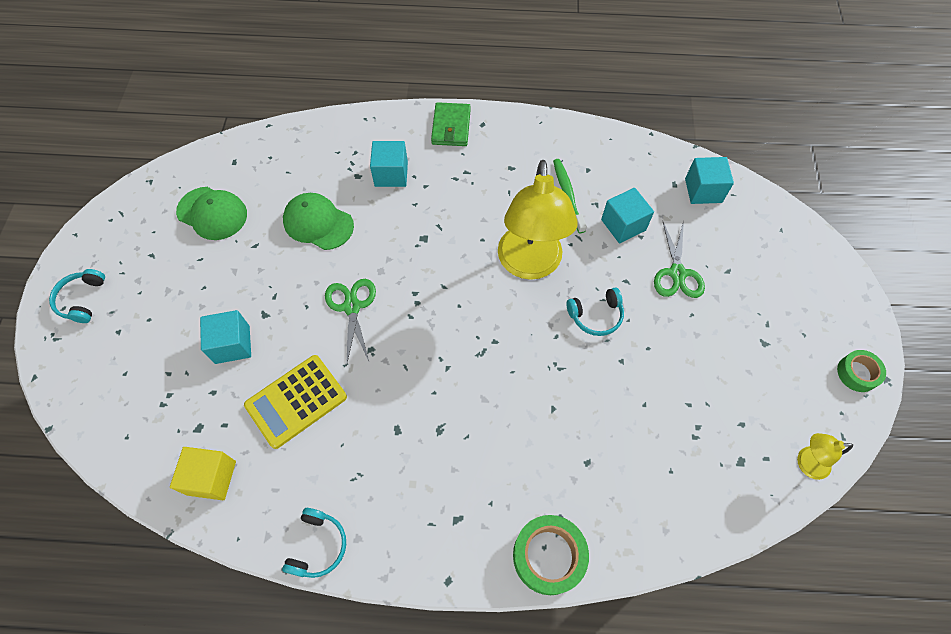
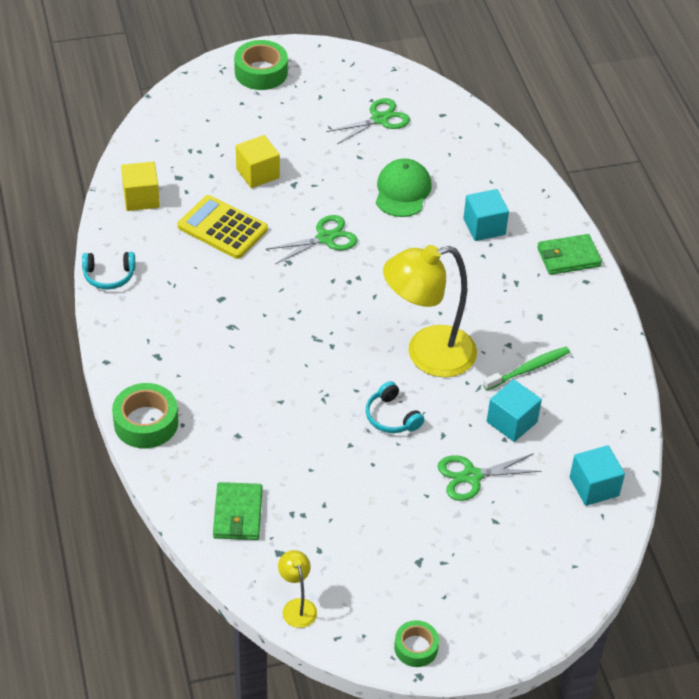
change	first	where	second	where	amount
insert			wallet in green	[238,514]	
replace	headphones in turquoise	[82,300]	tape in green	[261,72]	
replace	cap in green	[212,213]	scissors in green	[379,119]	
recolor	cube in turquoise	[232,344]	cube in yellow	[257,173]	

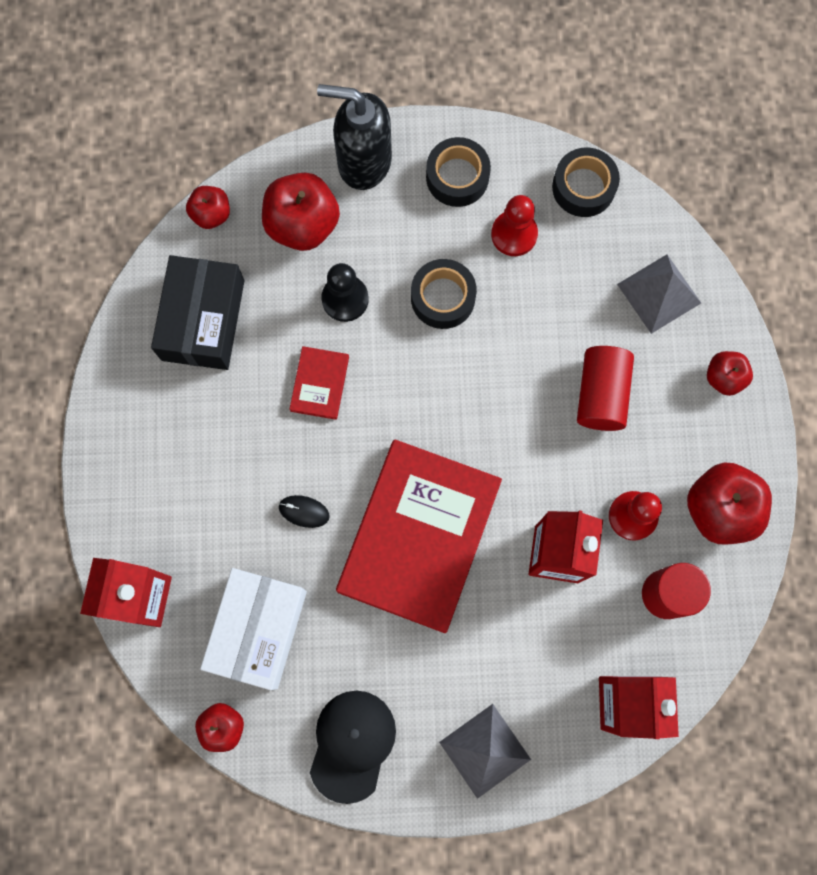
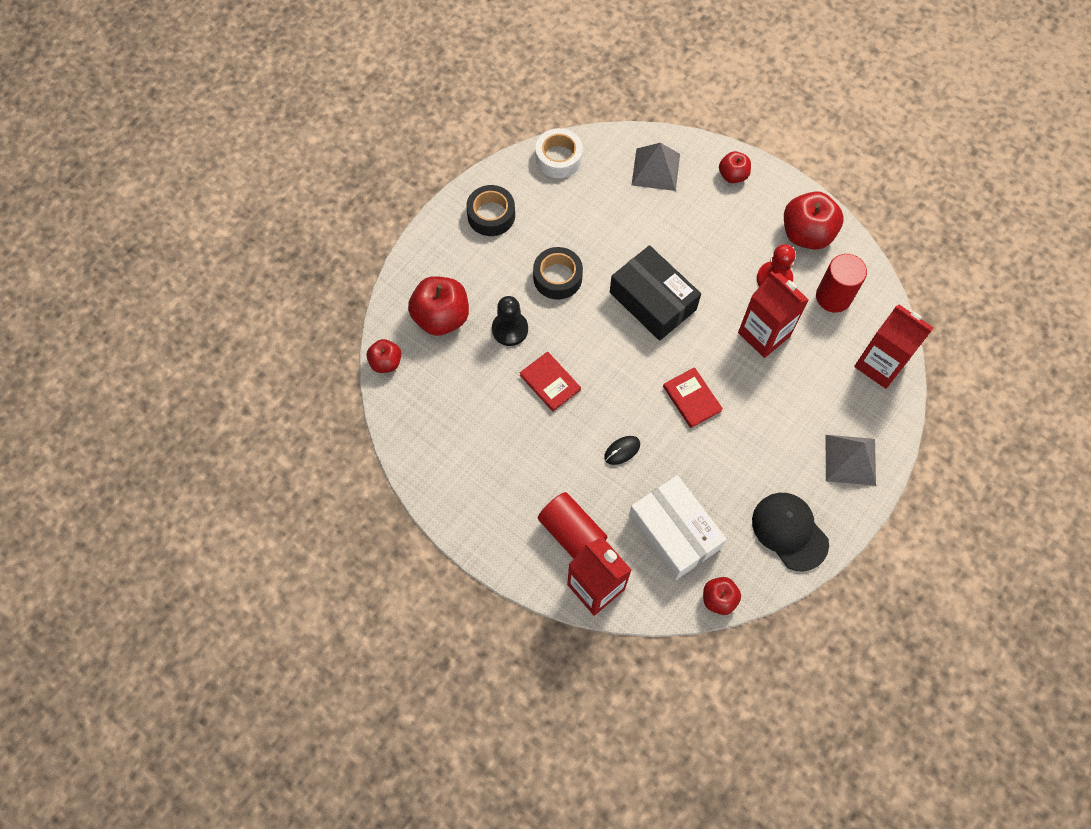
change	first	where	second	where	amount
delete	soap dispenser in black	[363,161]			
delete	pawn in red	[514,234]			
move	box in black	[203,320]		[652,301]	
move	cylinder in red	[601,394]		[571,532]	
recolor	tape in black	[583,187]	tape in white	[558,158]	
resize	book in red	[419,536]		[692,398]	x0.42

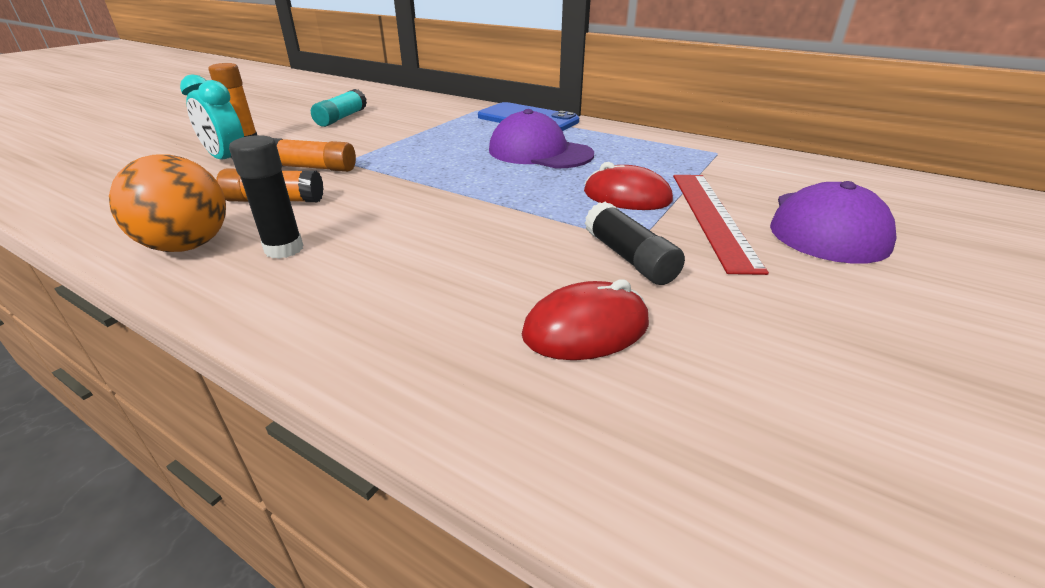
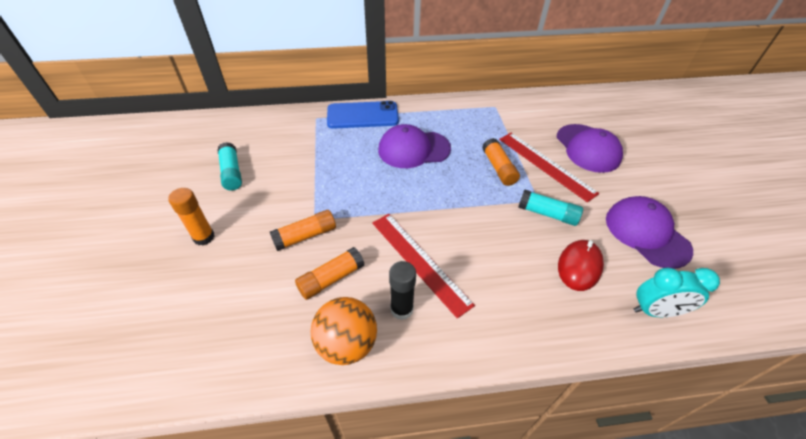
change	first	where	second	where	amount
insert			ruler in red	[419,261]	
insert			cap in purple	[646,233]	
move	clock in turquoise	[227,160]		[655,311]	
replace	mouse in red	[627,196]	glue stick in orange	[498,168]	
recolor	glue stick in black	[629,258]	glue stick in turquoise	[547,214]	

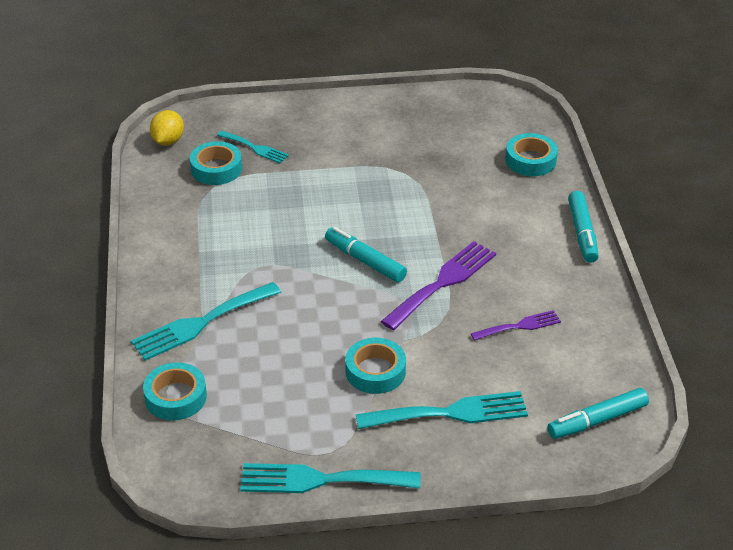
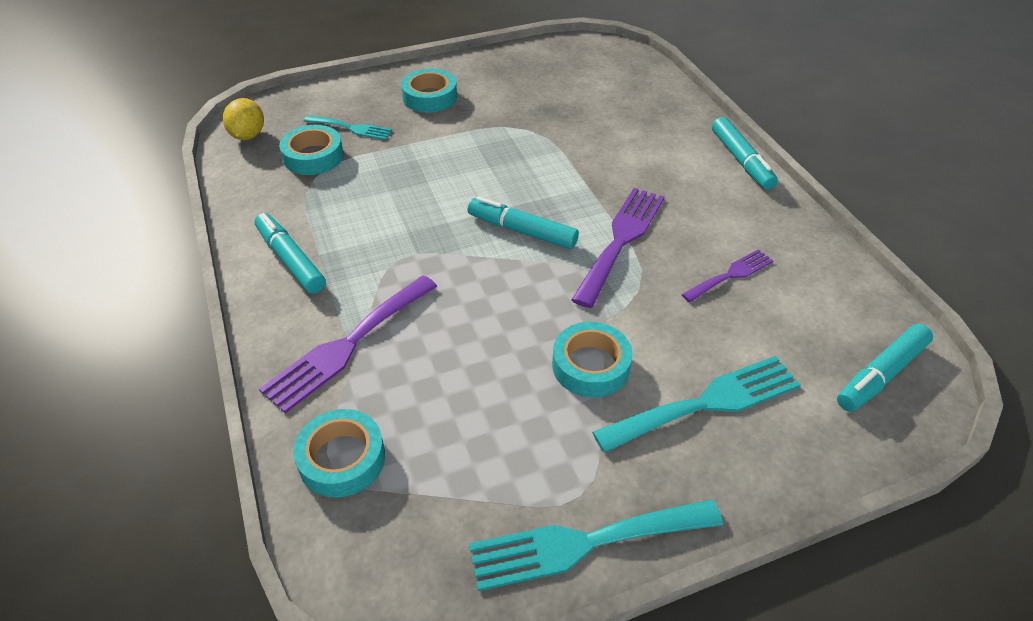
change	first	where	second	where	amount
insert			marker in turquoise	[290,260]	
move	tape in turquoise	[530,160]		[430,97]	
recolor	fork in turquoise	[201,323]	fork in purple	[347,345]	

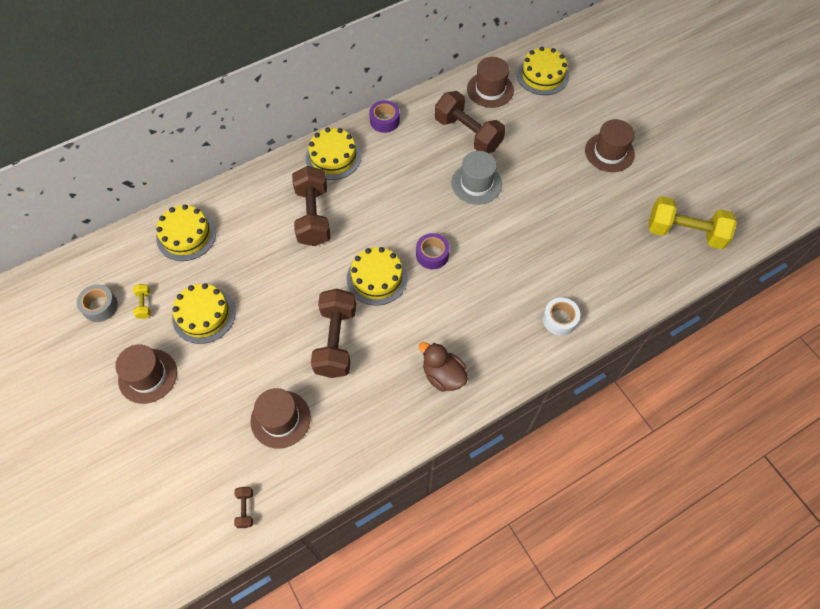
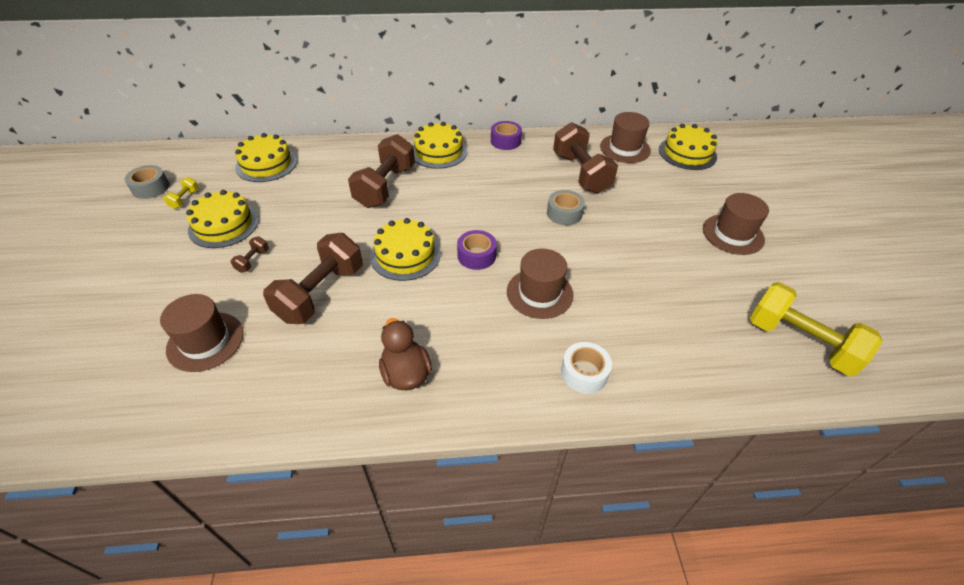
change	first	where	second	where	amount
move	hat in brown	[148,376]		[539,293]	
move	dumbbell in brown	[245,509]		[252,261]	
replace	hat in grey	[476,183]	tape in grey	[564,213]	

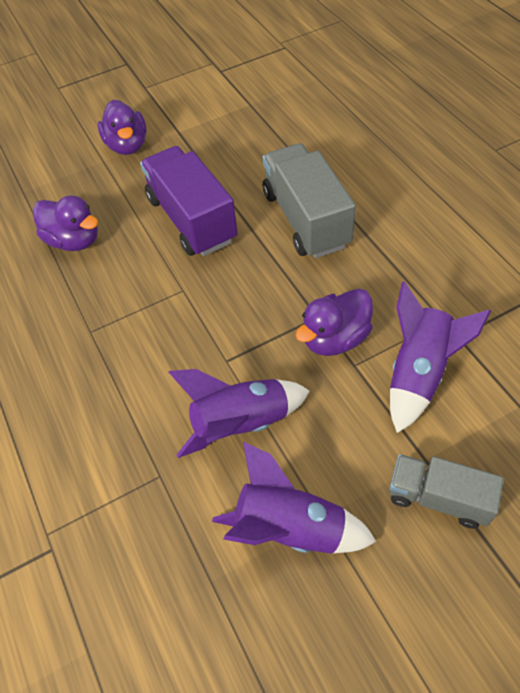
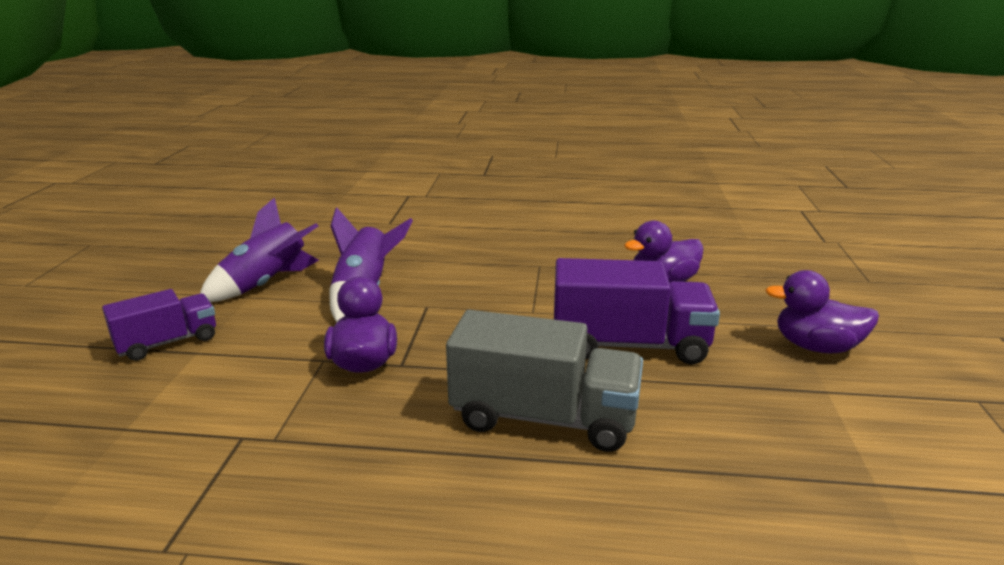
change	first	where	second	where	amount
delete	rocket in purple	[419,373]			
recolor	truck in grey	[438,498]	truck in purple	[167,342]	

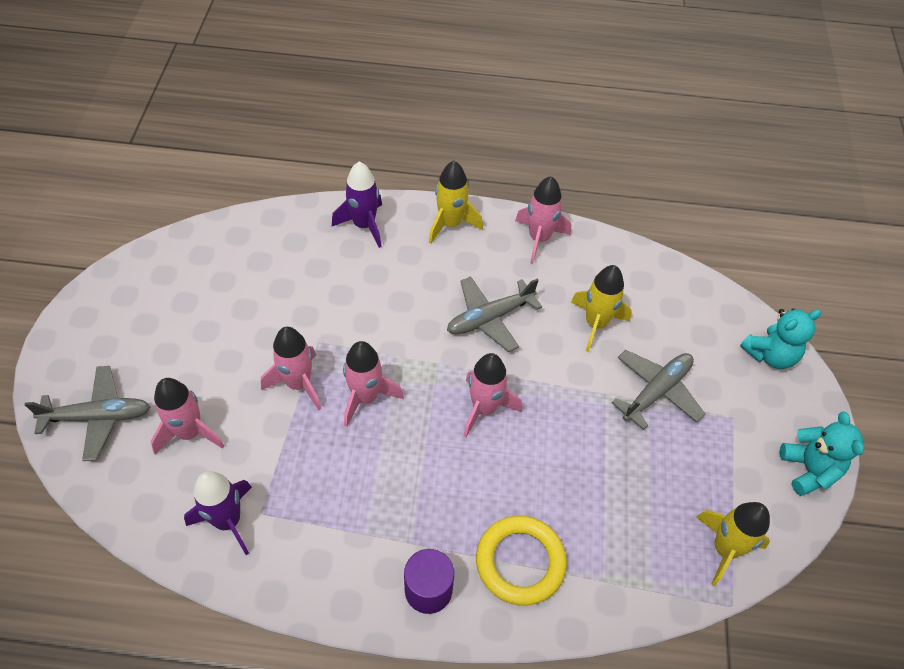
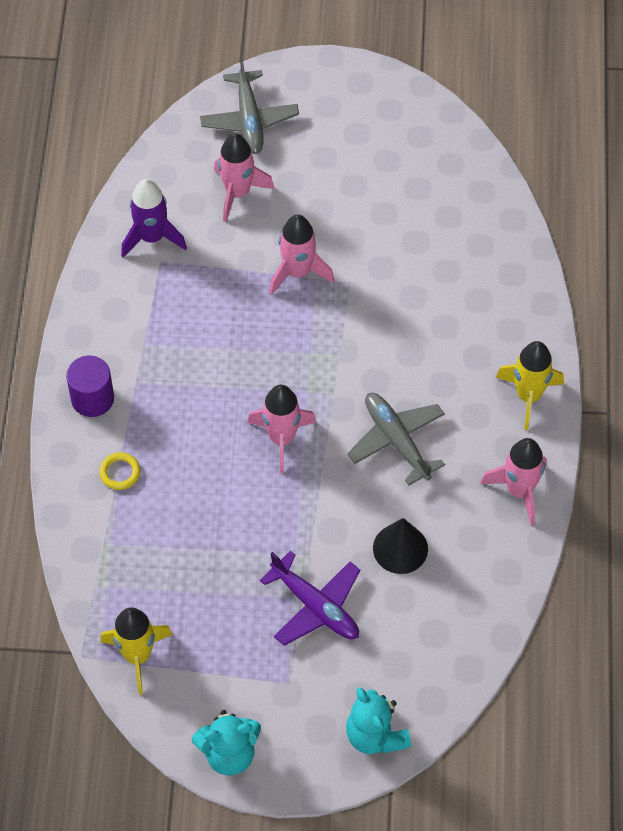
change	first	where	second	where	amount
delete	rocket in purple	[364,225]			
delete	rocket in pink	[366,397]			
replace	rocket in yellow	[596,324]	cone in black	[400,548]	
recolor	plane in grey	[657,391]	plane in purple	[316,606]	
resize	ring in yellow	[520,562]		[120,472]	x0.48

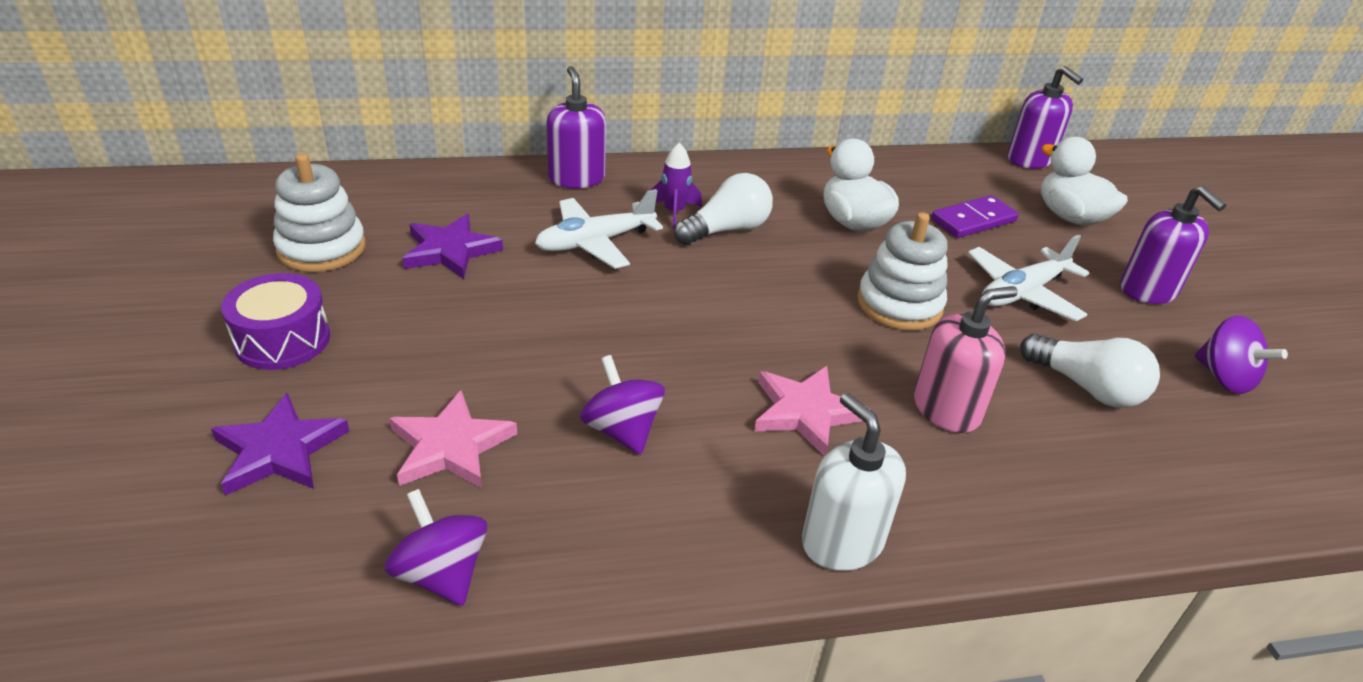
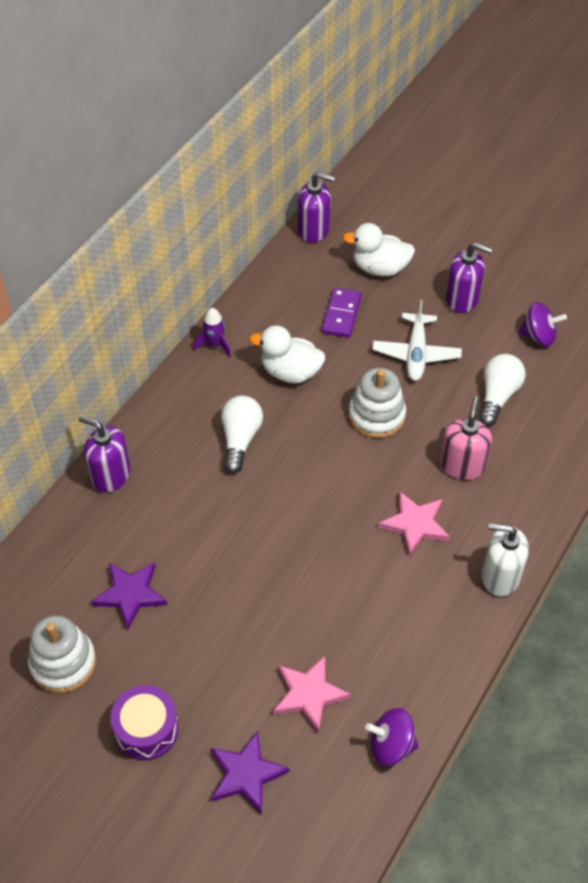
change	first	where	second	where	amount
delete	plane in white	[595,242]			
delete	spinning top in purple	[622,430]			
move	rocket in purple	[674,212]		[215,345]	
rotate	light bulb in white	[1086,387]		[497,396]	60 degrees counterclockwise

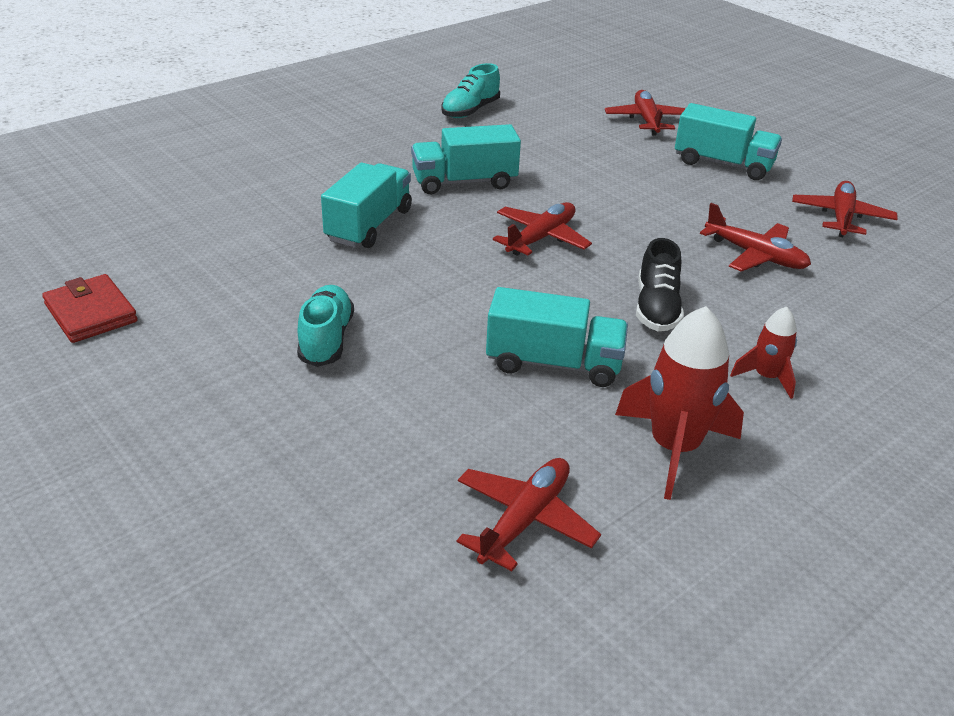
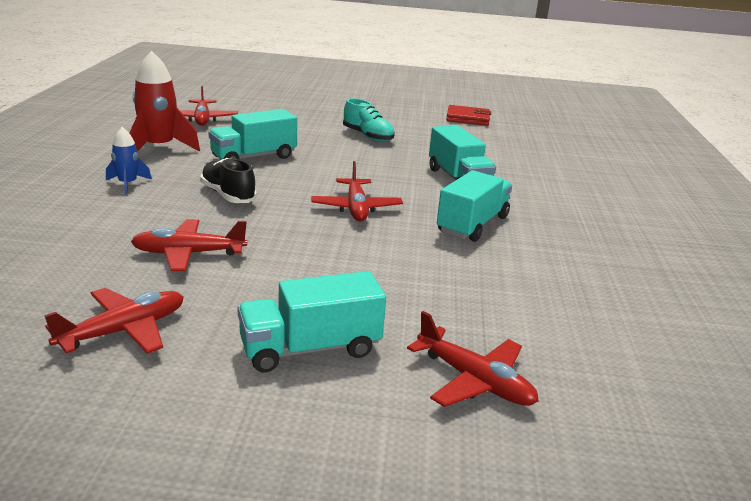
change	first	where	second	where	amount
delete	shoe in turquoise	[470,111]			
recolor	rocket in red	[766,377]	rocket in blue	[128,184]	
rotate	plane in red	[841,217]		[124,330]	105 degrees counterclockwise

